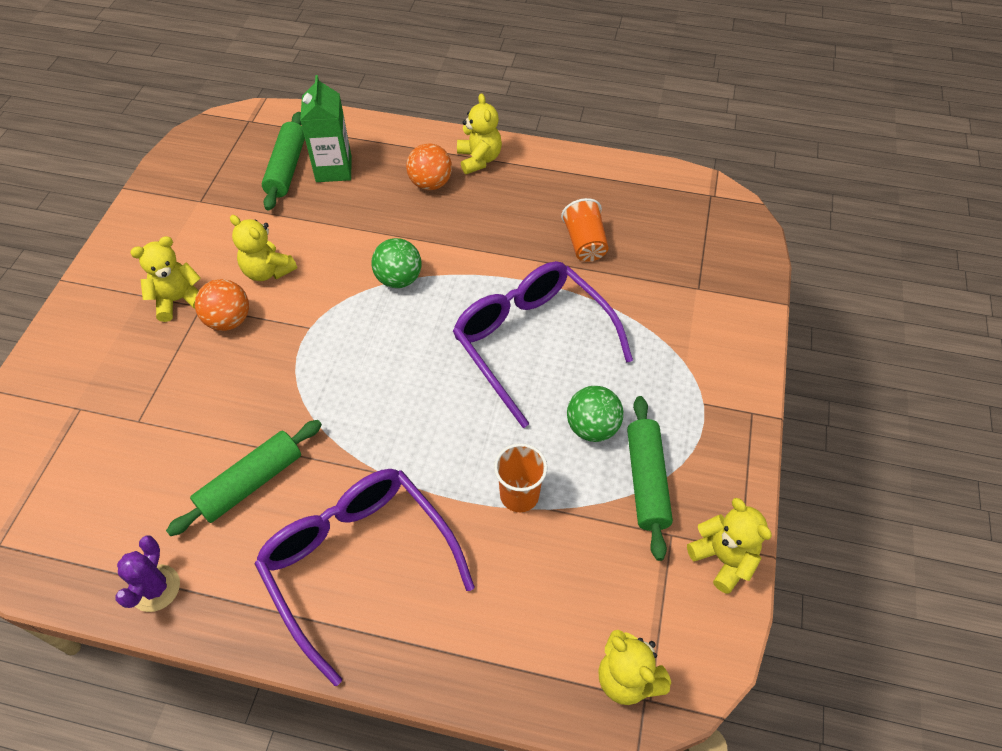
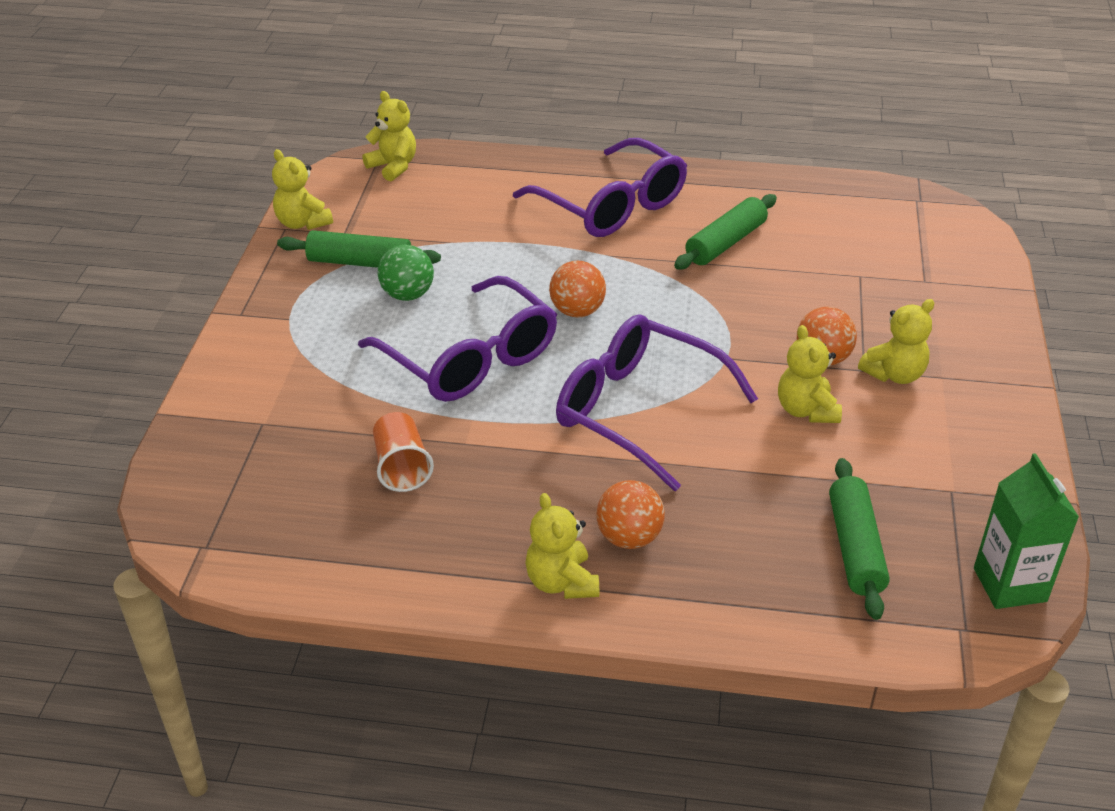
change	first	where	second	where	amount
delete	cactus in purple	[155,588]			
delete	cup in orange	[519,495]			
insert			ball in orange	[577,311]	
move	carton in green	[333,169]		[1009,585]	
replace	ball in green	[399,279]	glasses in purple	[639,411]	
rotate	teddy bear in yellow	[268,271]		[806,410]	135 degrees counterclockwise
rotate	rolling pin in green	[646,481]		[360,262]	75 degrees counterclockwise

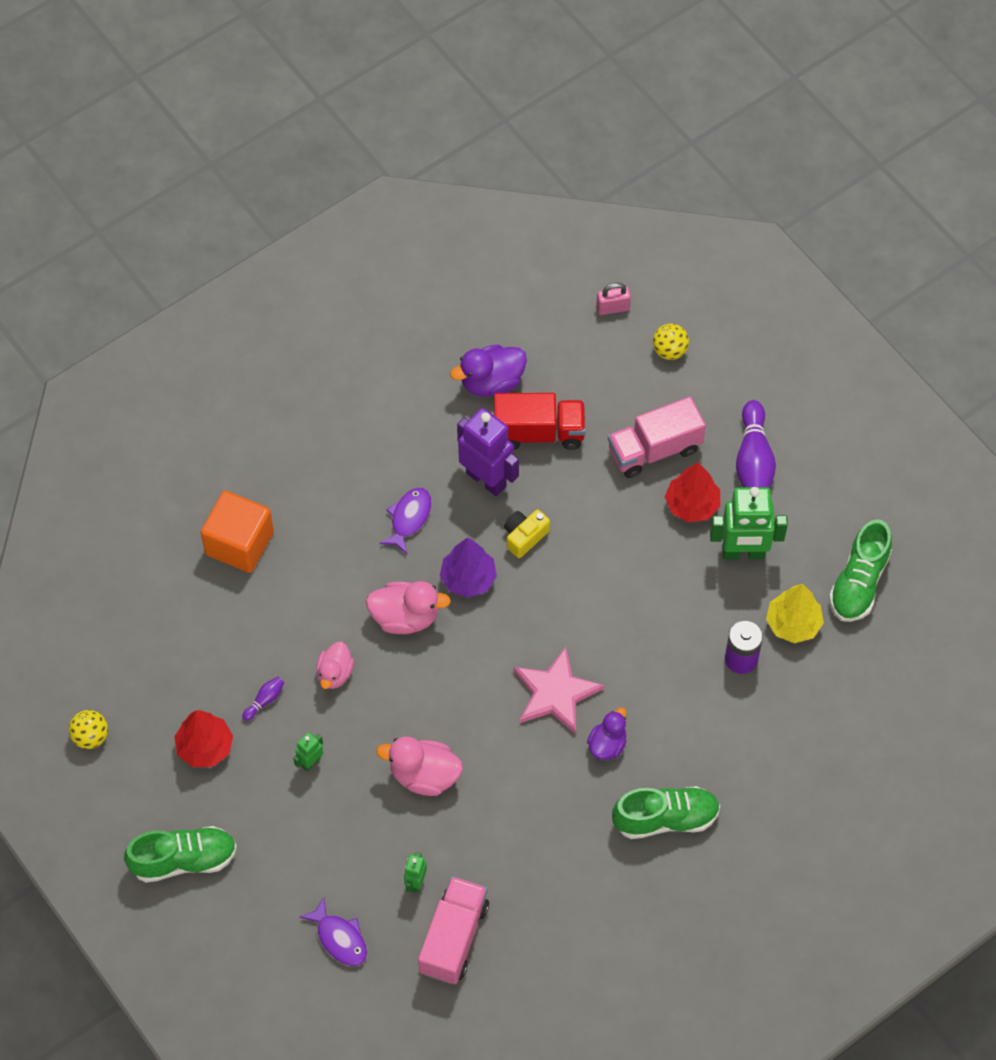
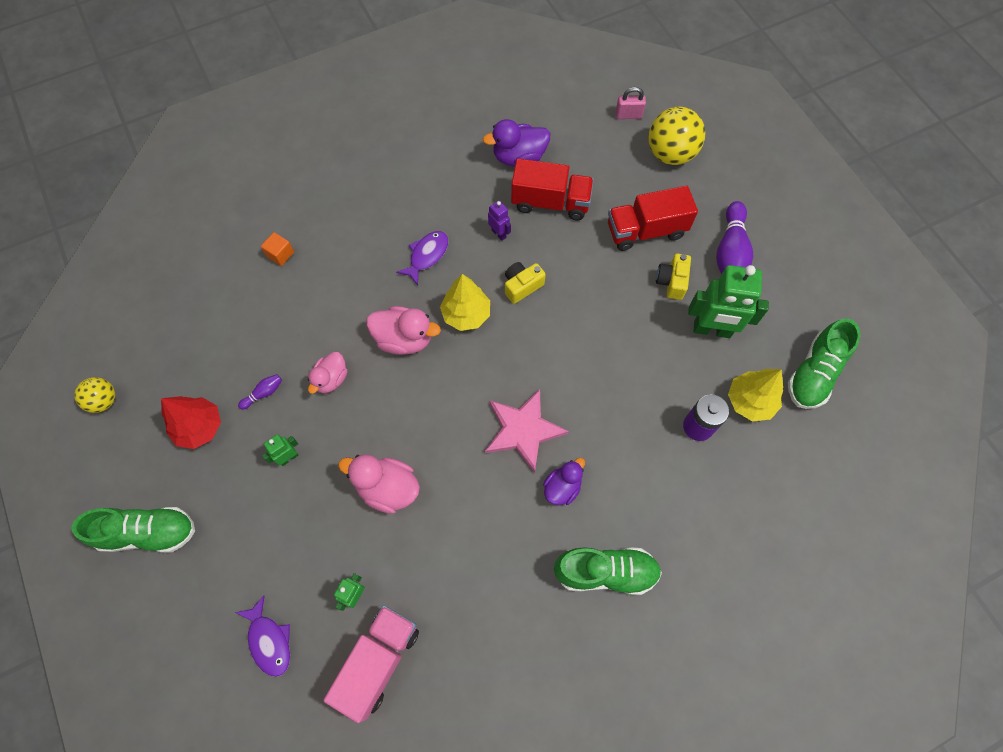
change	first	where	second	where	amount
replace	tree in red	[692,505]	camera in yellow	[671,281]	
recolor	tree in purple	[468,578]	tree in yellow	[466,314]	
recolor	truck in pink	[654,449]	truck in red	[646,231]	
resize	cube in orange	[239,543]		[280,254]	x0.45
resize	robot in purple	[486,479]		[499,233]	x0.47
resize	ball in yellow	[669,351]		[670,154]	x1.77

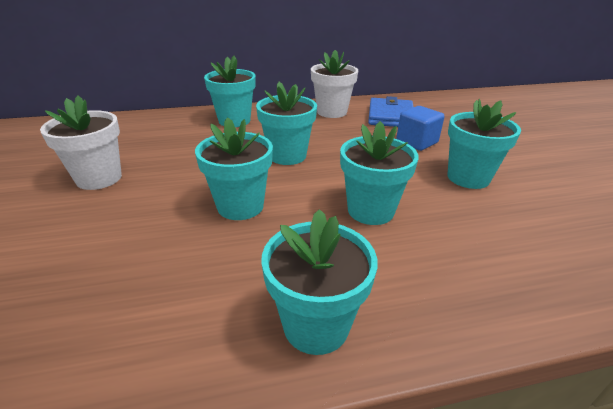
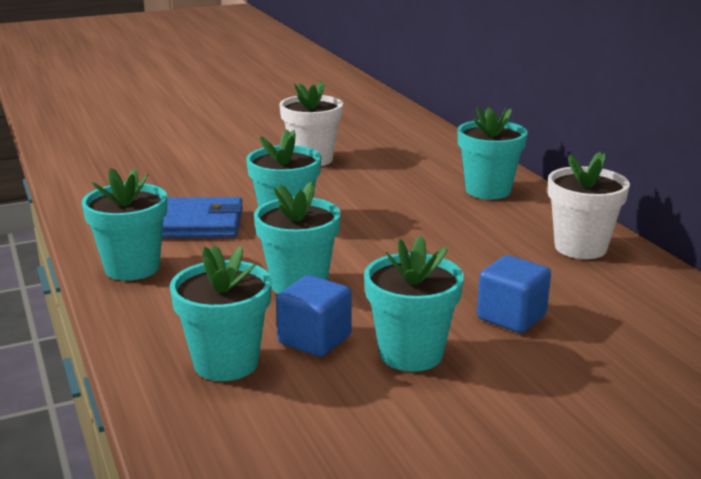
change	first	where	second	where	amount
insert			cube in blue	[314,340]	
move	flower pot in turquoise	[287,156]		[226,363]	
move	wallet in blue	[390,116]		[198,224]	

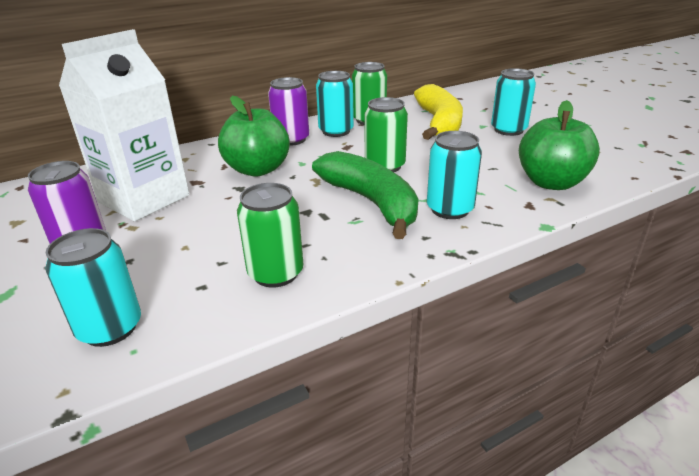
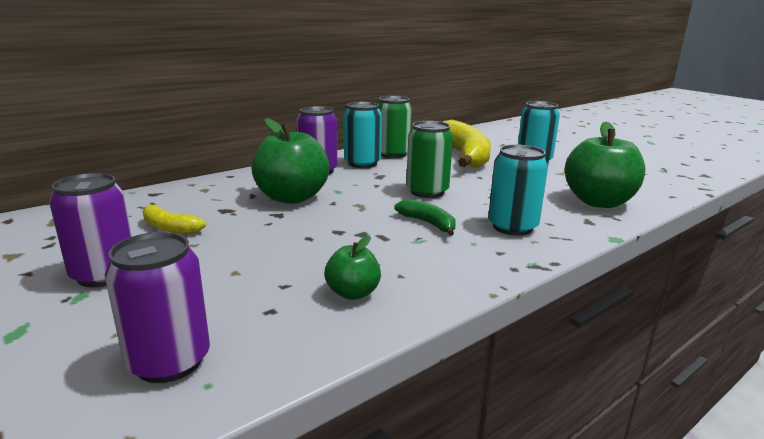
change	first	where	second	where	amount
replace	carton in white	[144,199]	banana in yellow	[169,227]	
replace	can in green	[275,273]	apple in green	[353,293]	
recolor	can in turquoise	[110,328]	can in purple	[169,361]	
resize	banana in green	[371,202]		[428,223]	x0.47

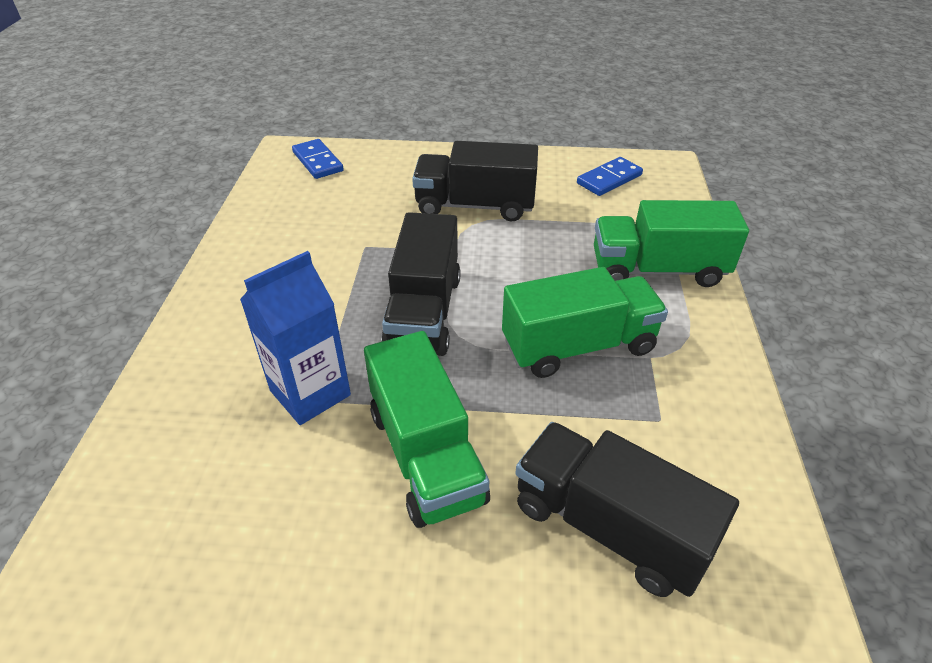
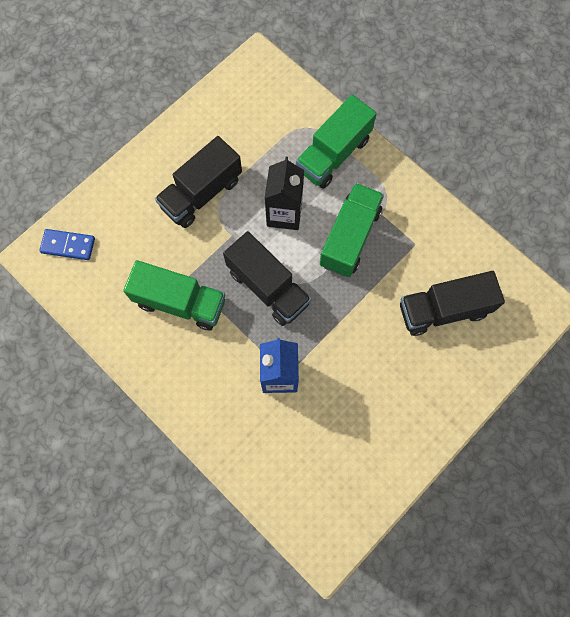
change	first	where	second	where	amount
delete	domino in blue	[609,179]			
insert			carton in black	[284,214]	
move	truck in green	[426,455]		[180,302]	

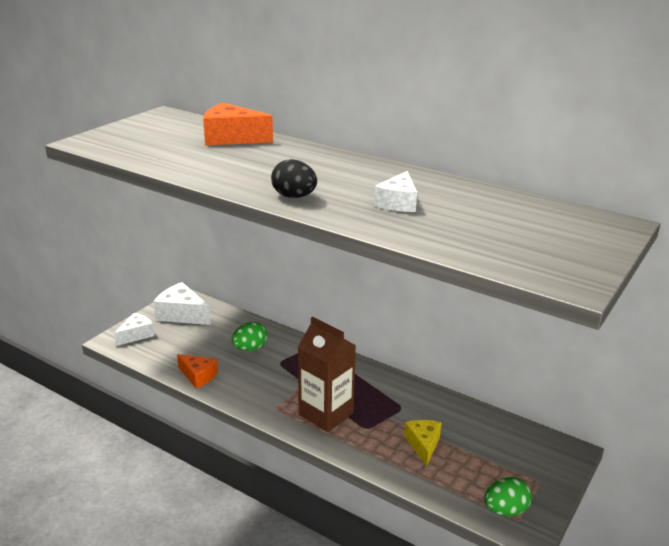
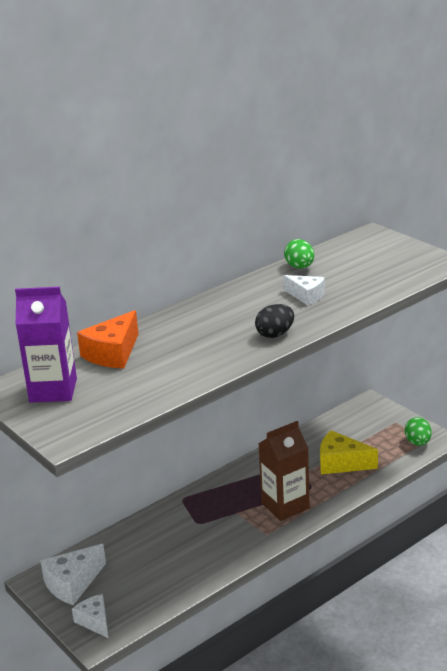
change	first	where	second	where	amount
delete	cheese in orange	[198,376]			
insert			carton in purple	[53,390]	
move	egg in green	[250,348]		[300,267]	
resize	cheese in yellow	[423,445]		[341,463]	x1.53

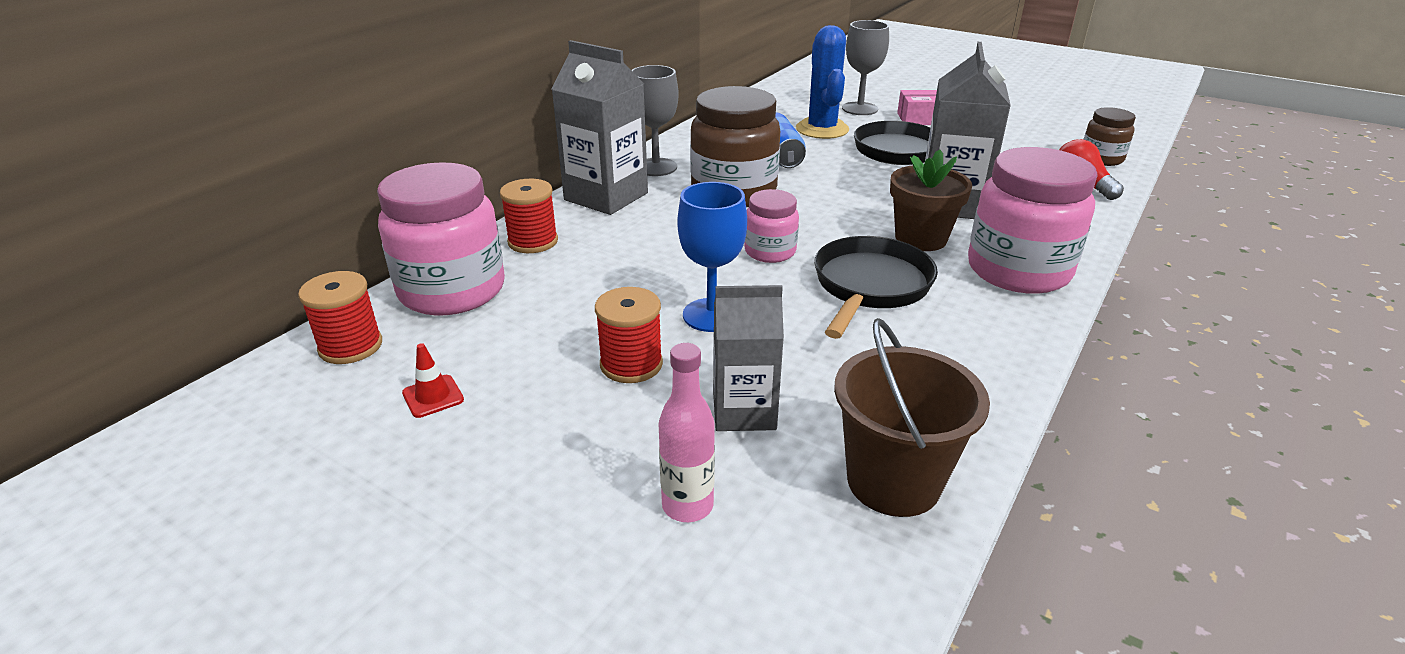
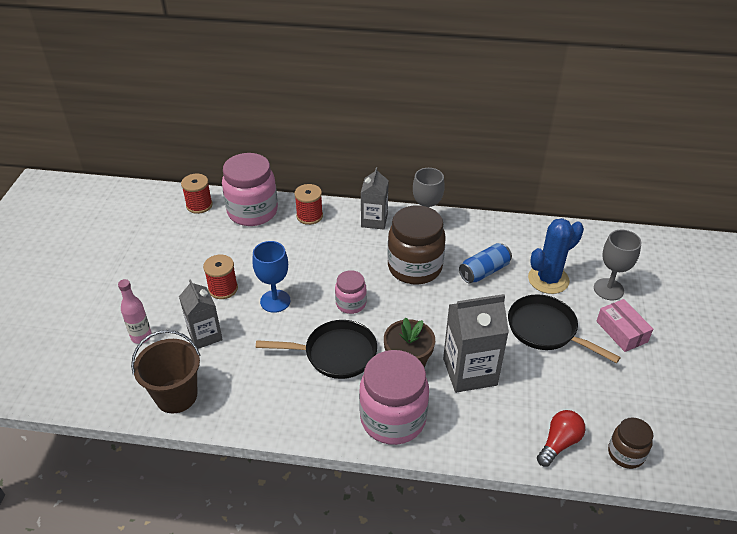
change	first	where	second	where	amount
delete	traffic cone in red	[433,396]			
resize	carton in grey	[606,196]		[374,220]	x0.66

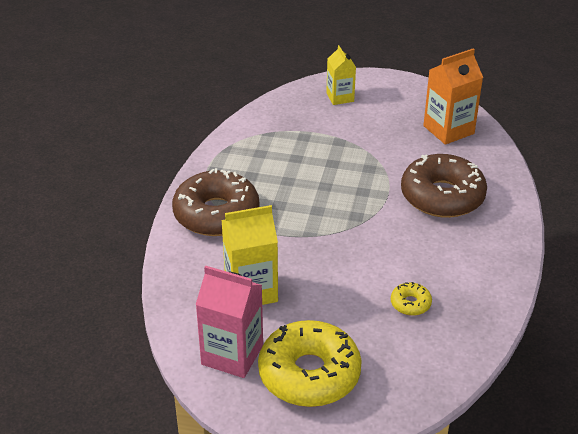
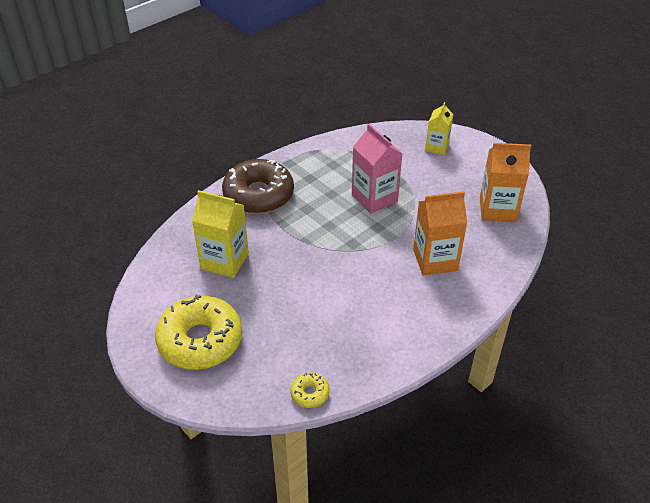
change	first	where	second	where	amount
move	carton in pink	[232,355]		[374,198]	
move	donut in yellow	[410,304]		[310,393]	
replace	donut in brown	[442,196]	carton in orange	[435,260]	

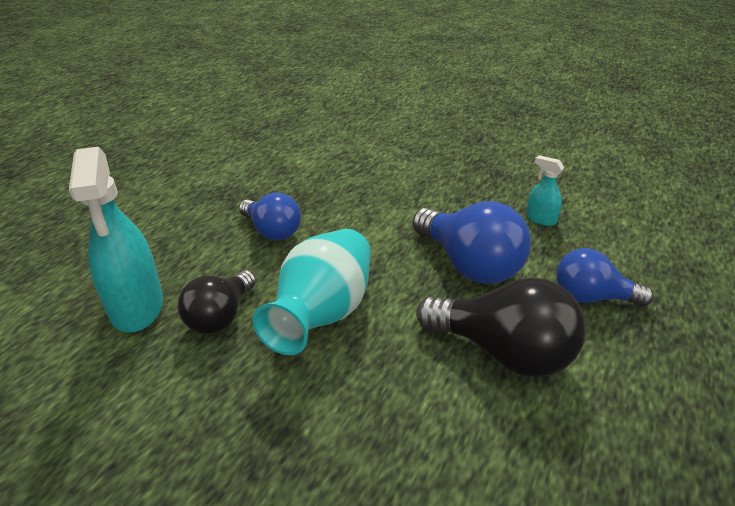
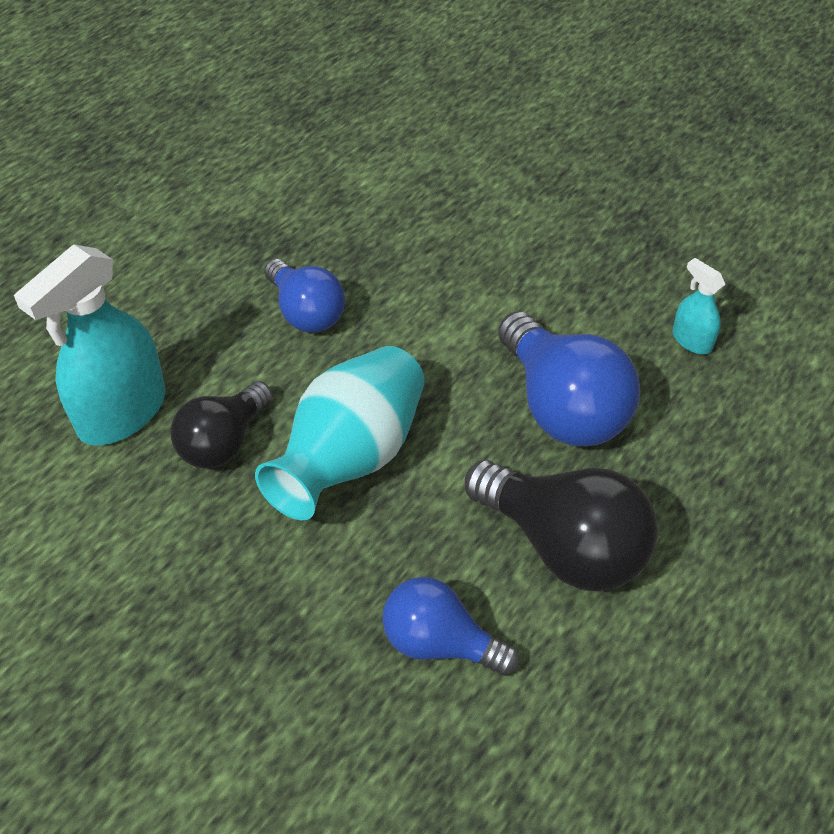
change	first	where	second	where	amount
move	light bulb in blue	[591,297]		[440,642]	
rotate	spray bottle in turquoise	[137,307]		[122,413]	45 degrees clockwise

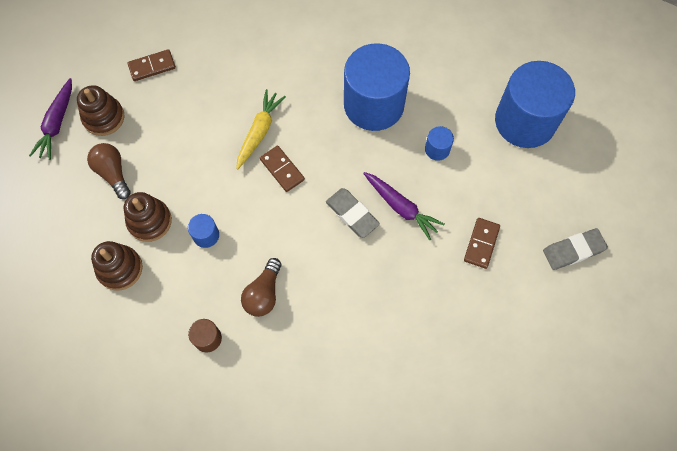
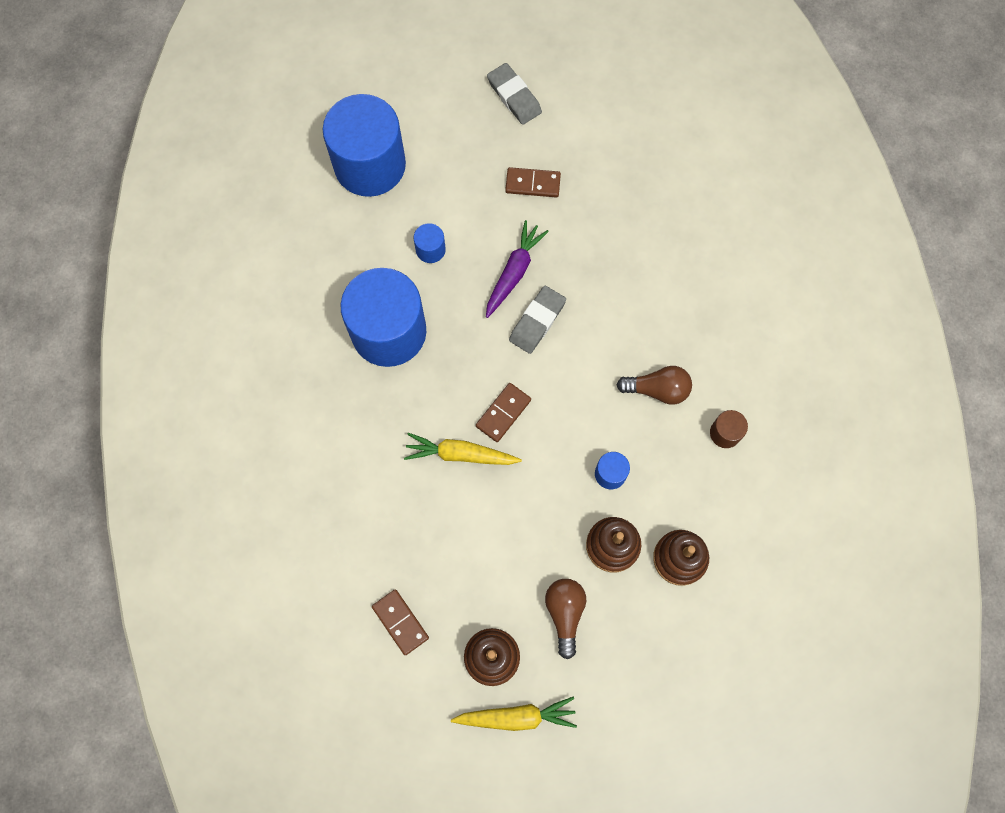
change	first	where	second	where	amount
recolor	carrot in purple	[57,123]	carrot in yellow	[516,716]	
rotate	light bulb in brown	[113,173]		[565,613]	135 degrees clockwise

